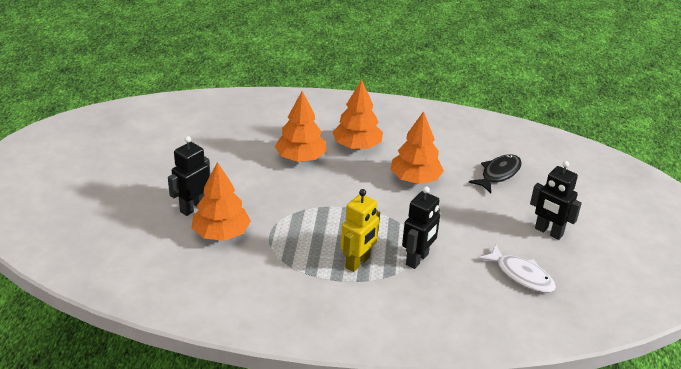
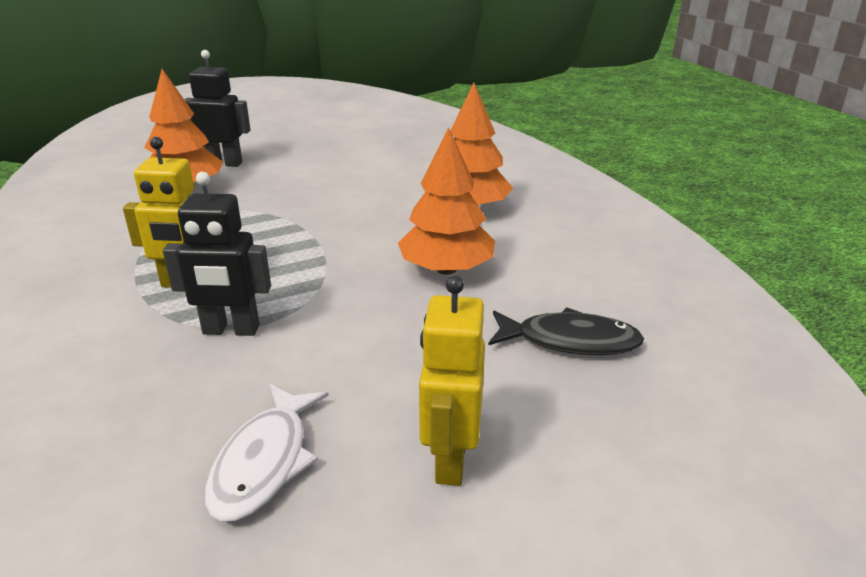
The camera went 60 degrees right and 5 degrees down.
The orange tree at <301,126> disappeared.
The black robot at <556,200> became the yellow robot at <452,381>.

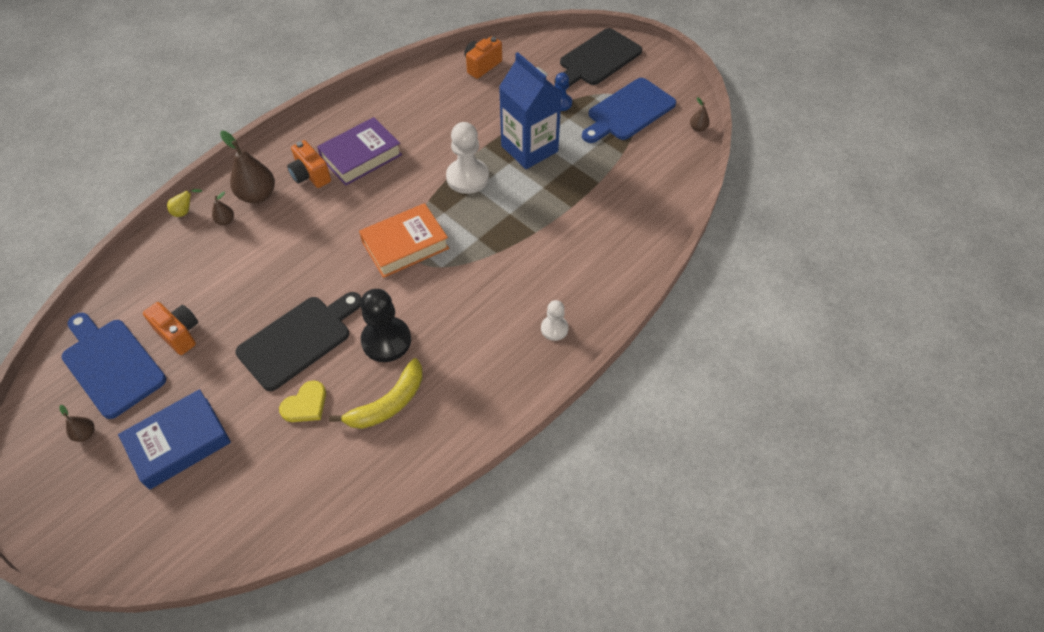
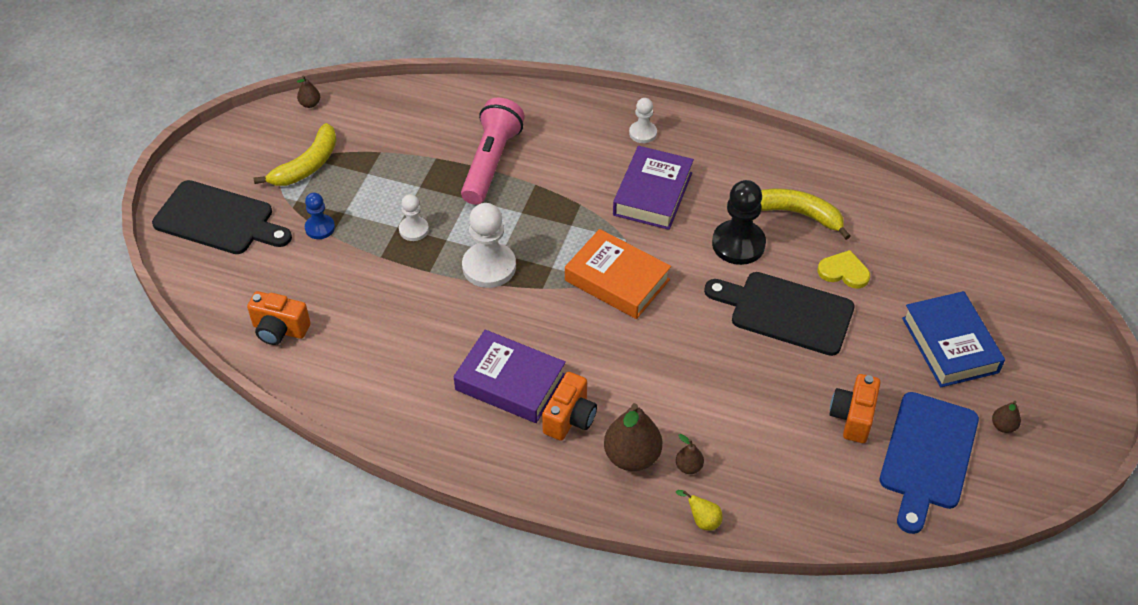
The camera went 115 degrees left and 5 degrees down.
The pink flashlight at <493,151> appeared.
The purple book at <653,188> appeared.
The blue carton at <530,110> was replaced by the white pawn at <414,217>.
The blue cutting board at <629,110> was replaced by the yellow banana at <295,154>.
The blue book at <174,439> turned 45 degrees clockwise.

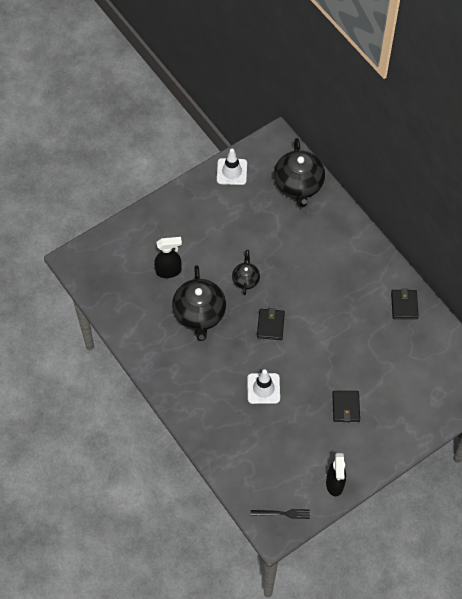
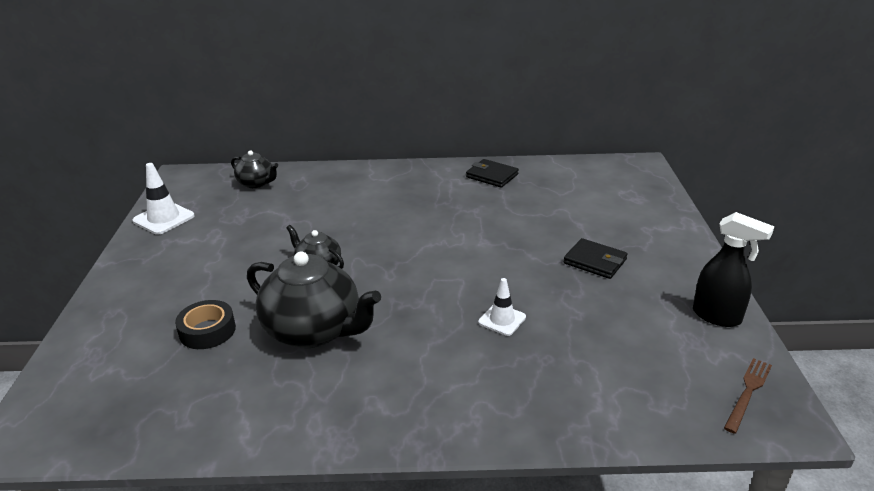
The camera went 55 degrees left and 30 degrees down.
The black wallet at <271,324> disappeared.
The black spray bottle at <168,257> was replaced by the black tape at <205,324>.
The black fork at <280,514> became the brown fork at <748,396>.
The white traffic cone at <263,387> changed to 0.66 times the size.
The black teapot at <299,173> changed to 0.53 times the size.

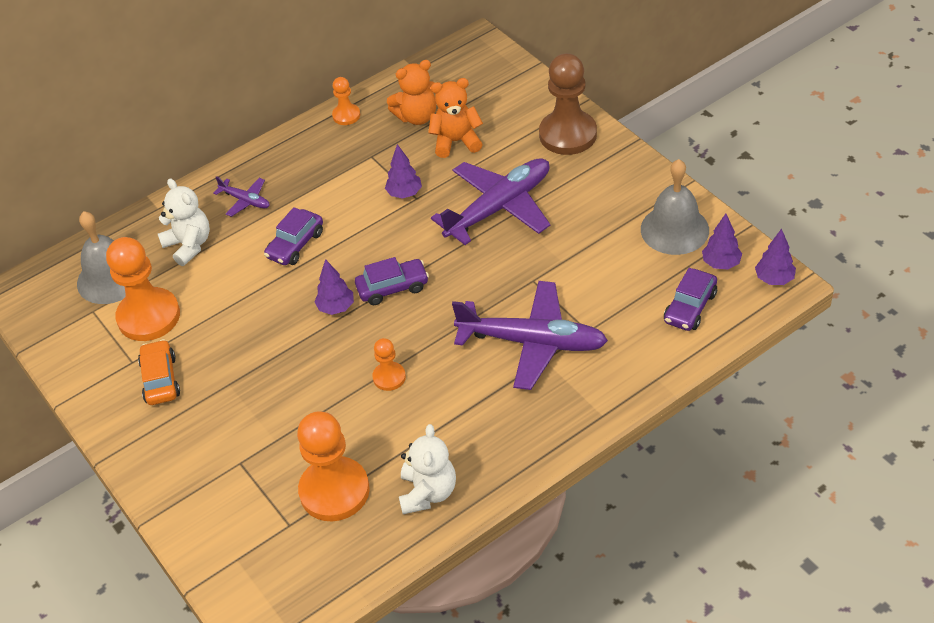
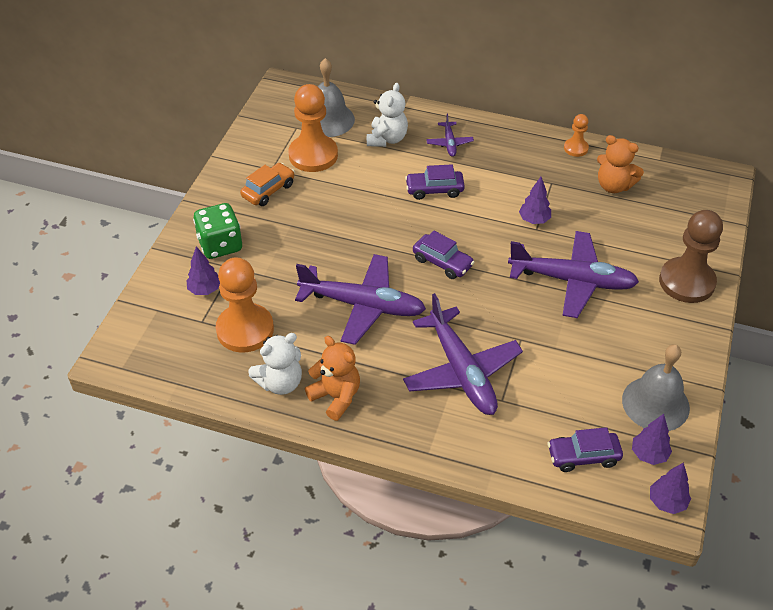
The camera went 50 degrees right and 0 degrees up.
The green dice at <217,231> appeared.
The purple tree moved from <334,287> to <203,270>.
The orange teddy bear moved from <455,118> to <332,378>.
The orange pawn at <389,364> was replaced by the purple plane at <360,299>.

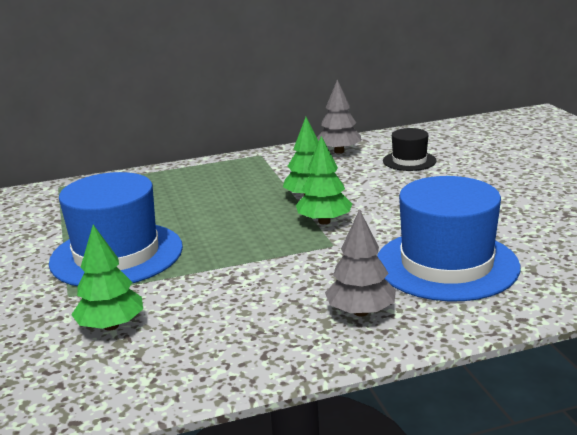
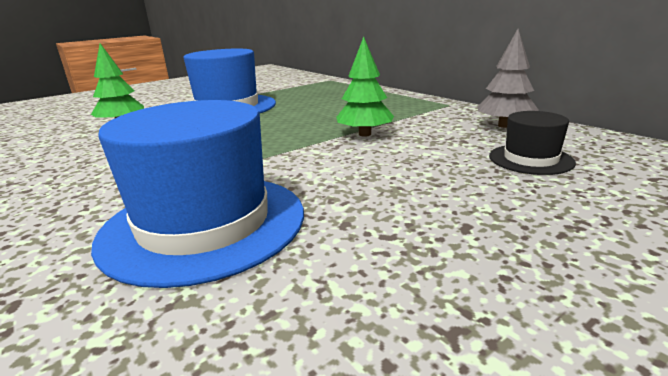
The camera went 70 degrees right and 0 degrees up.
The green tree at <324,180> disappeared.
The grey tree at <360,262> disappeared.

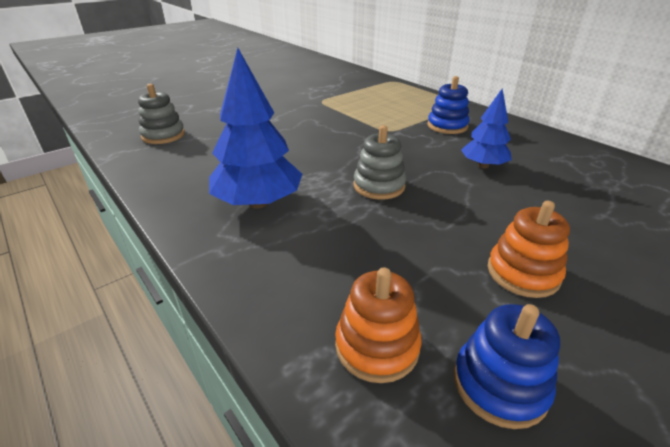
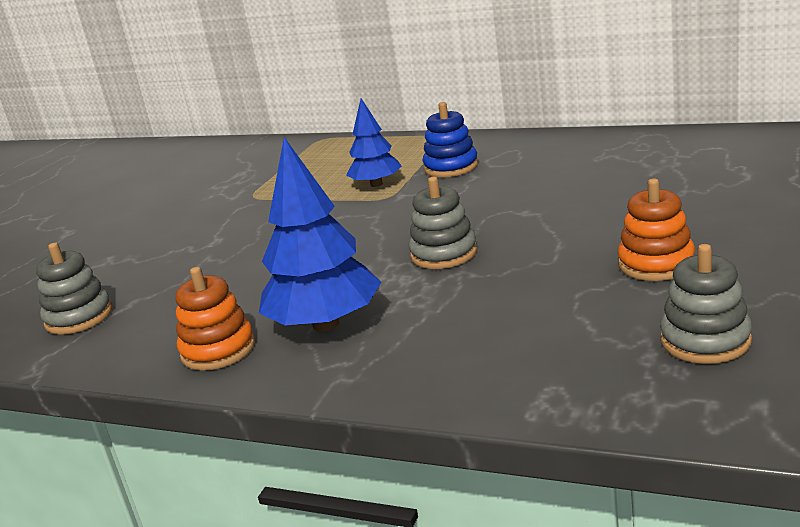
The camera went 25 degrees left and 10 degrees down.
The orange stacking toy moved from <378,325> to <215,319>.
The blue tree moved from <486,129> to <374,142>.
The blue stacking toy at <507,366> became the grey stacking toy at <706,304>.

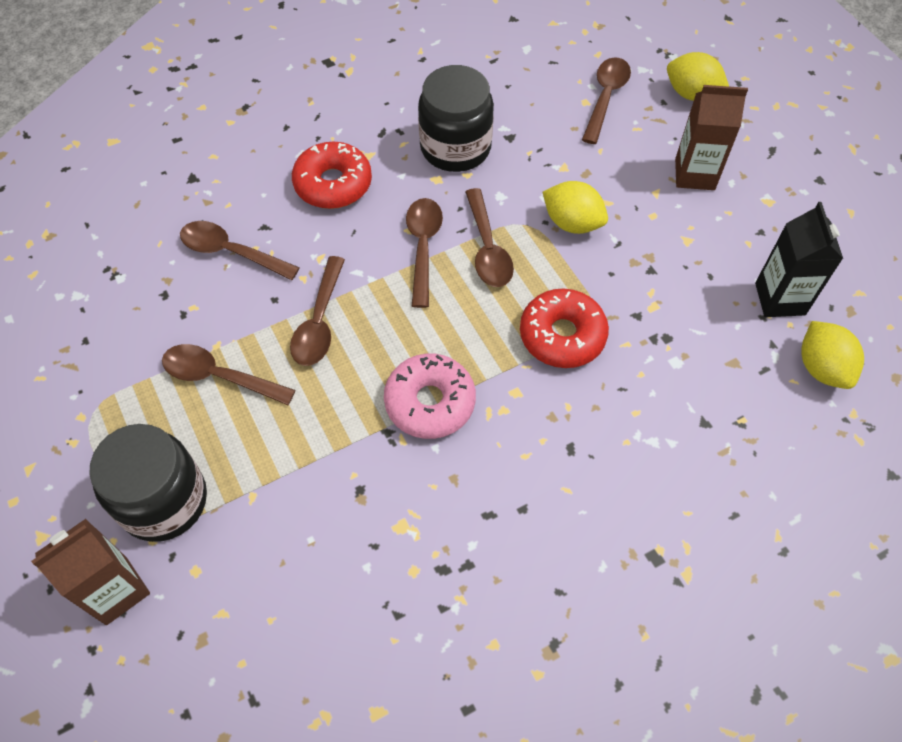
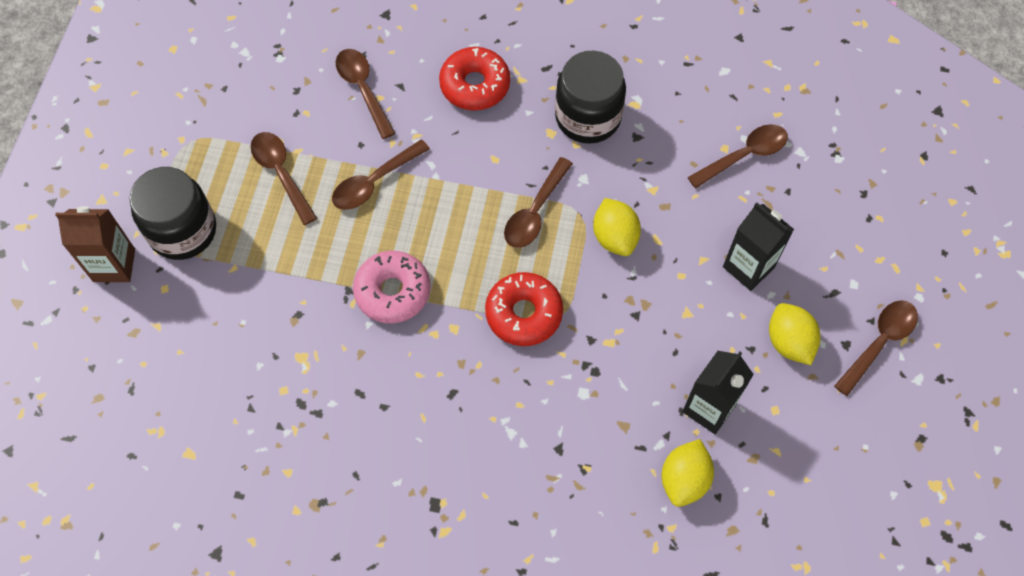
The camera went 40 degrees right and 5 degrees up.
The brown spoon moved from <424,253> to <876,348>.
The yellow lemon moved from <698,76> to <794,334>.
The brown carton at <711,137> became the black carton at <758,246>.

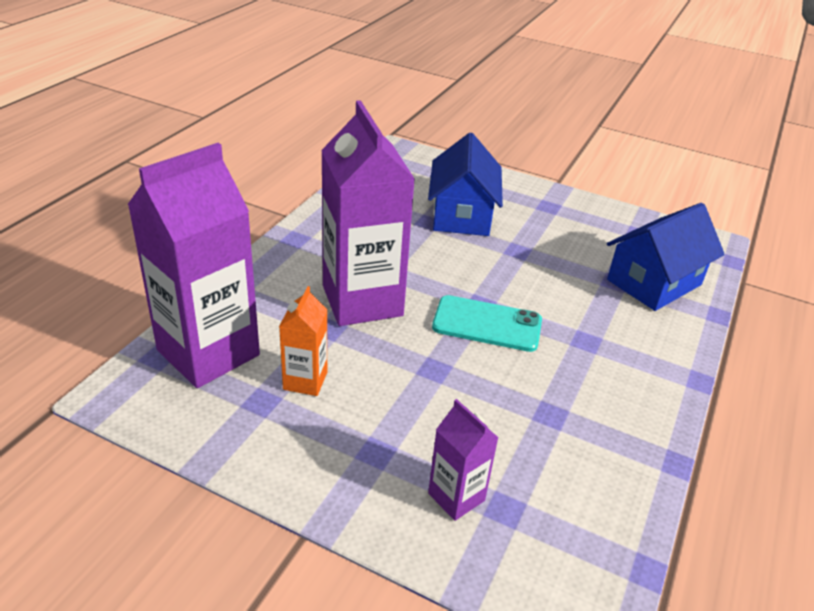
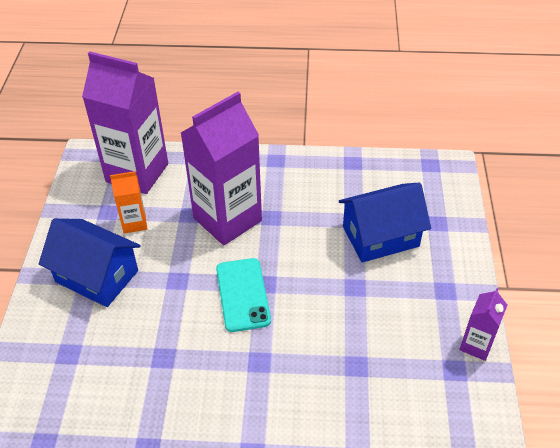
The camera went 70 degrees right and 10 degrees up.
The purple carton moved from <463,460> to <483,324>.
The blue house moved from <666,257> to <90,262>.

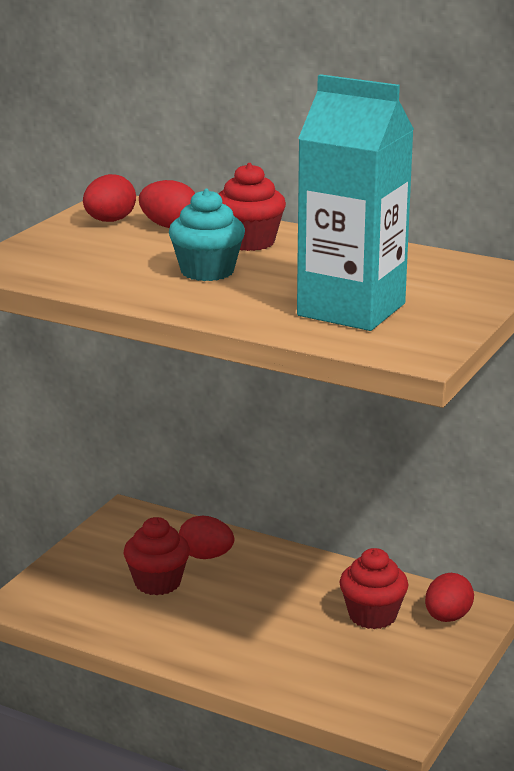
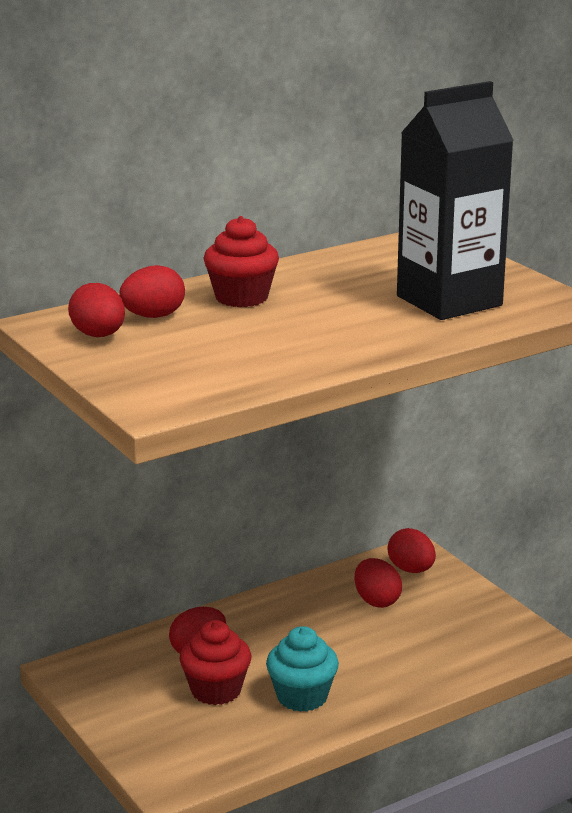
The camera went 60 degrees left and 0 degrees up.
The turquoise cupcake moved from <207,235> to <302,669>.
The red cupcake at <373,588> was replaced by the red egg at <378,583>.
The turquoise carton at <355,202> became the black carton at <455,200>.

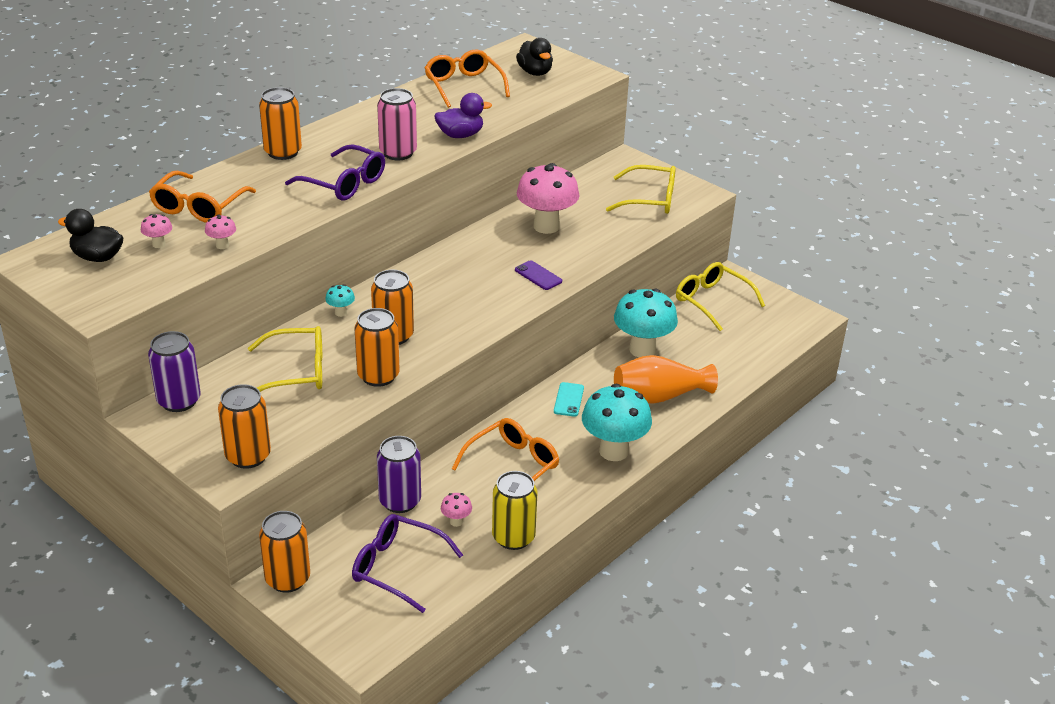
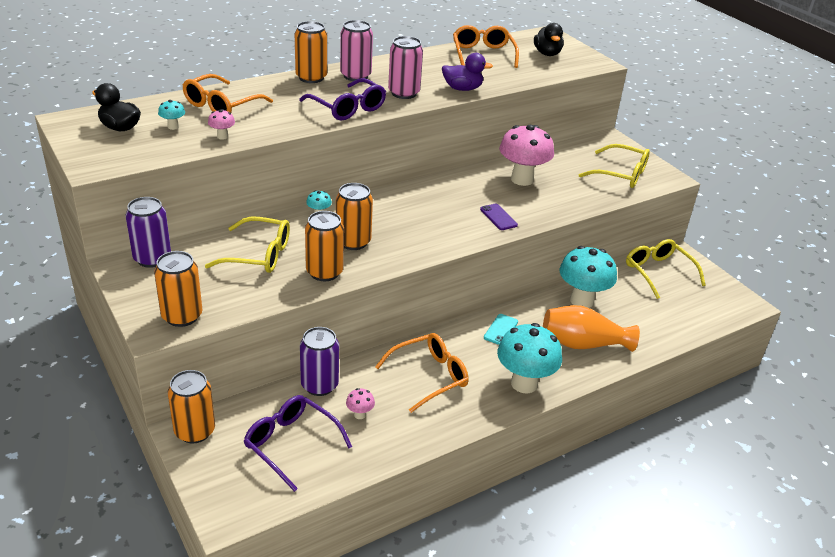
The camera went 15 degrees right and 0 degrees up.
The yellow can at <515,510> disappeared.
The pink can at <356,50> appeared.
The pink mushroom at <156,231> became the turquoise mushroom at <171,115>.

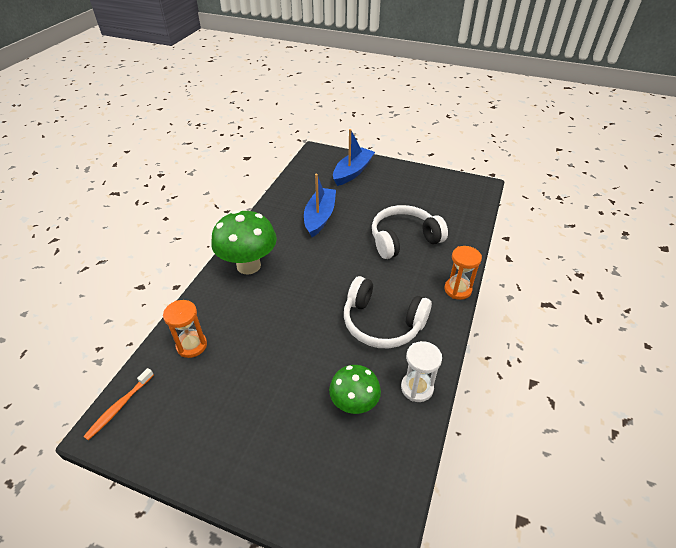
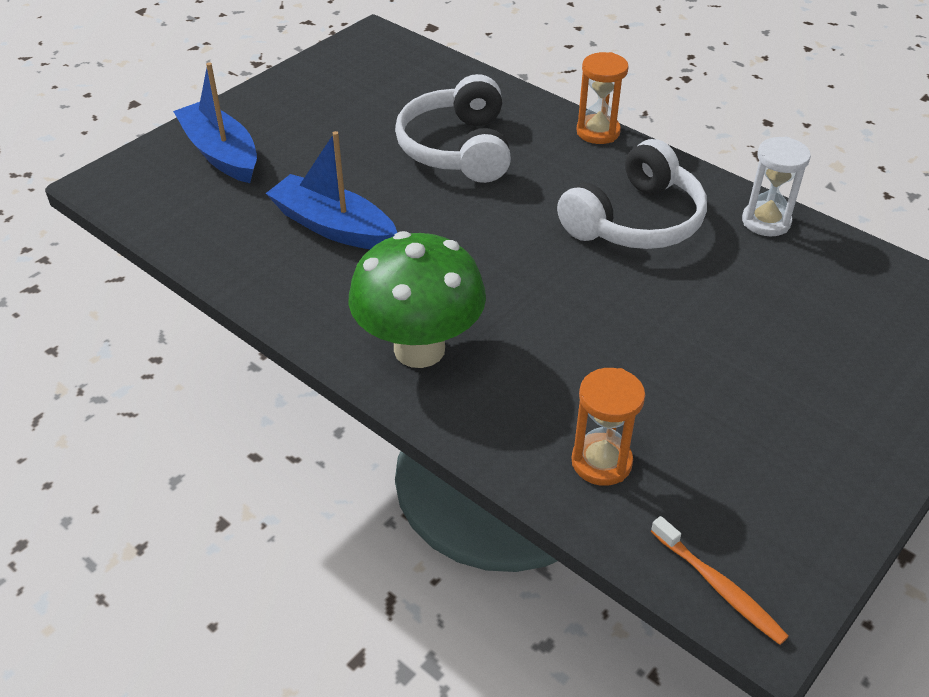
The camera went 70 degrees left and 0 degrees up.
The green mushroom at <355,389> disappeared.

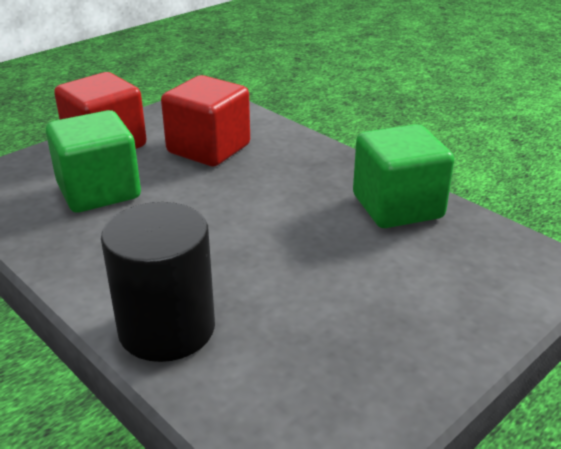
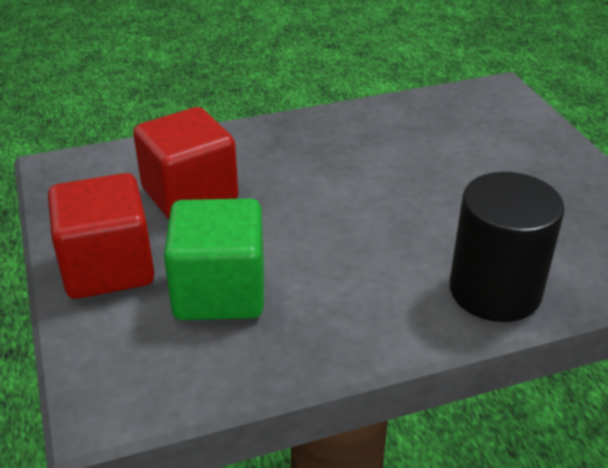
The camera went 65 degrees left and 5 degrees up.
The green cube at <403,176> disappeared.

